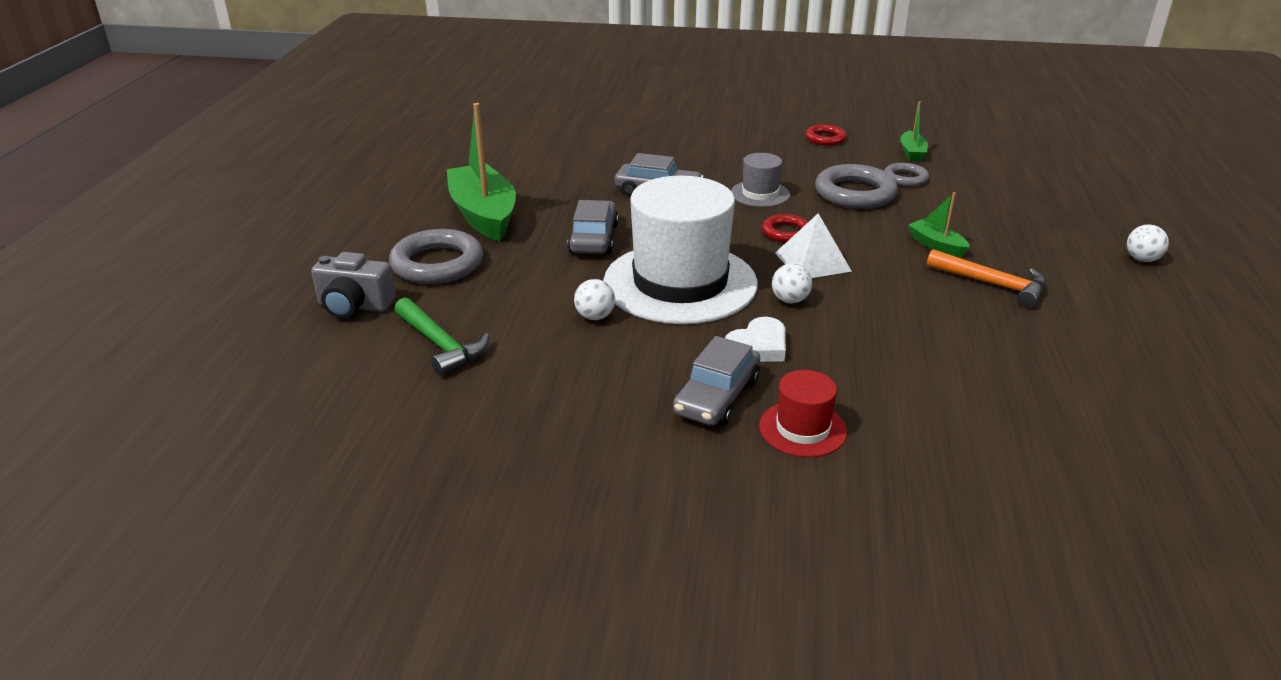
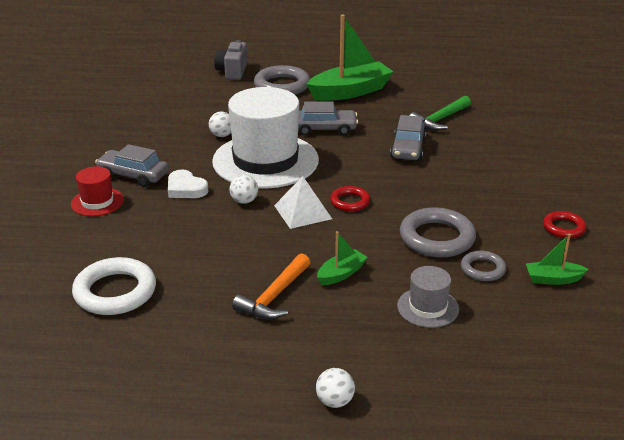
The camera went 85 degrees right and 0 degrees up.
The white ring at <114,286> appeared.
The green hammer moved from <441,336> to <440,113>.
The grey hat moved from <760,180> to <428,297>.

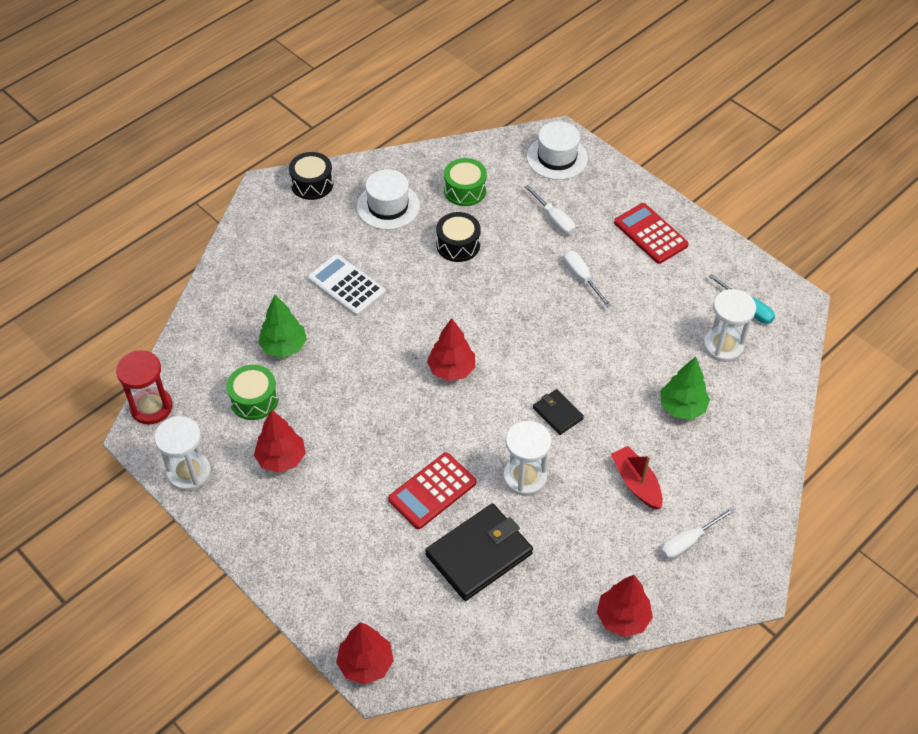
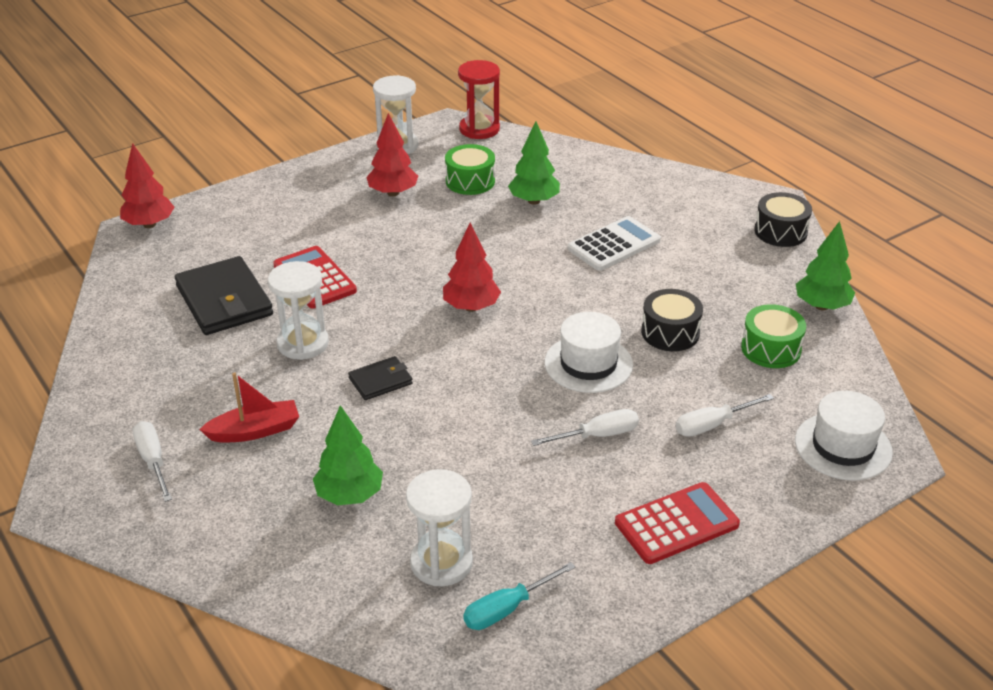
The camera went 100 degrees right and 15 degrees down.
The red tree at <625,606> disappeared.
The green tree at <825,265> appeared.
The white hat moved from <388,199> to <589,352>.

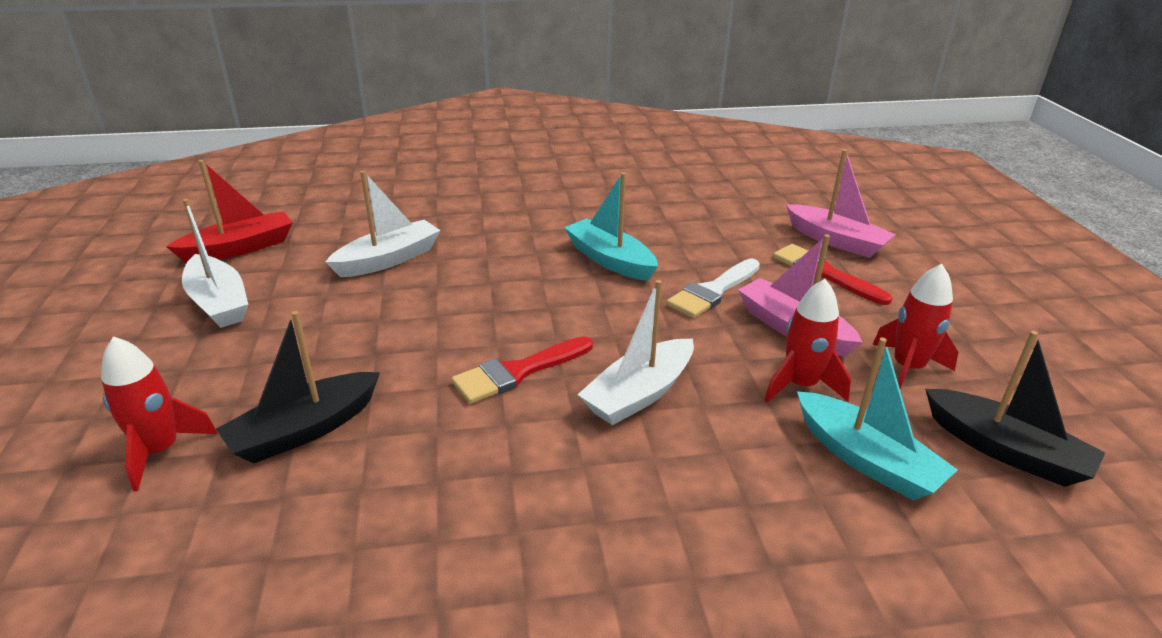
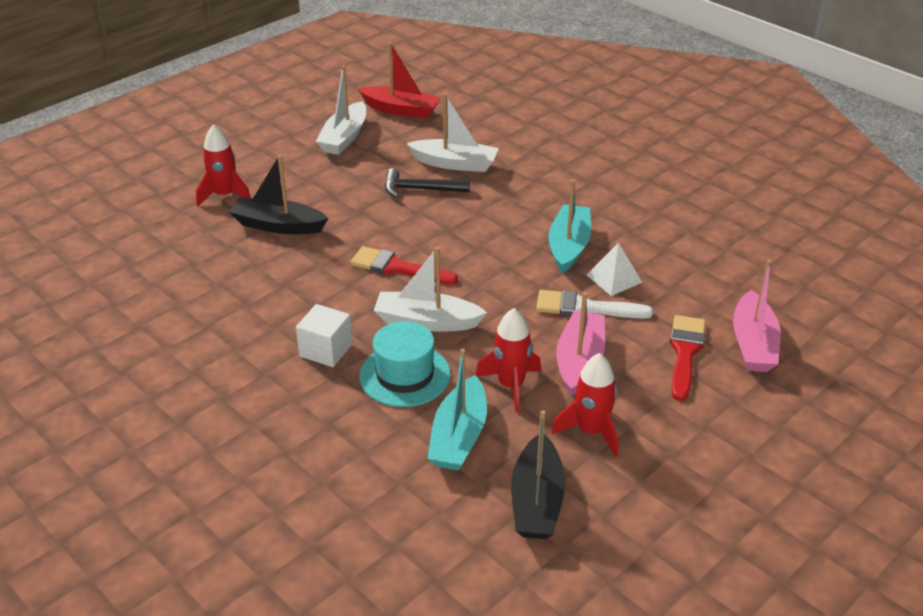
The camera went 55 degrees right and 5 degrees up.
The white cube at <324,335> appeared.
The turquoise hat at <405,364> appeared.
The black hammer at <427,183> appeared.
The white pyramid at <615,269> appeared.

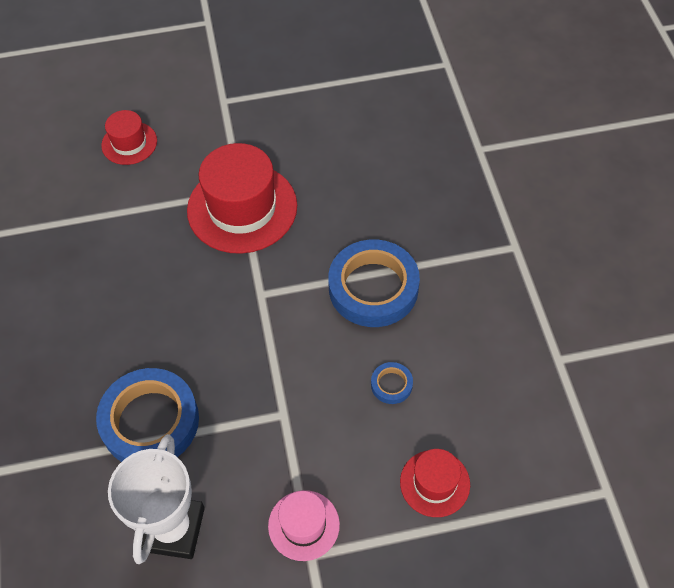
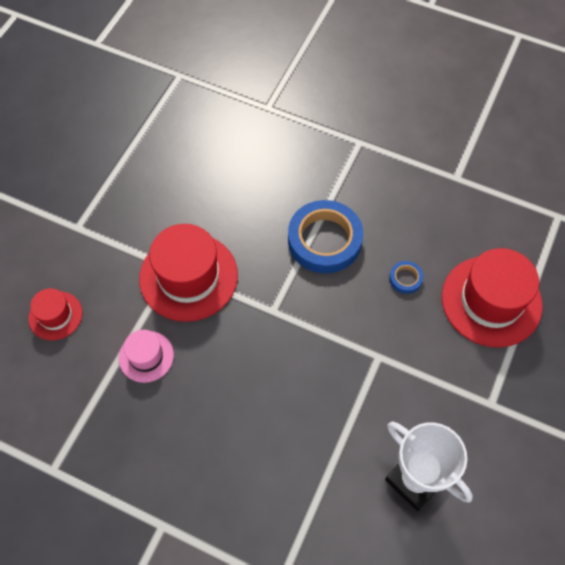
The camera went 55 degrees left and 5 degrees up.
The blue tape at <147,415> disappeared.
The pink hat moved from <304,525> to <146,356>.
The red hat at <435,483> changed to 1.89 times the size.

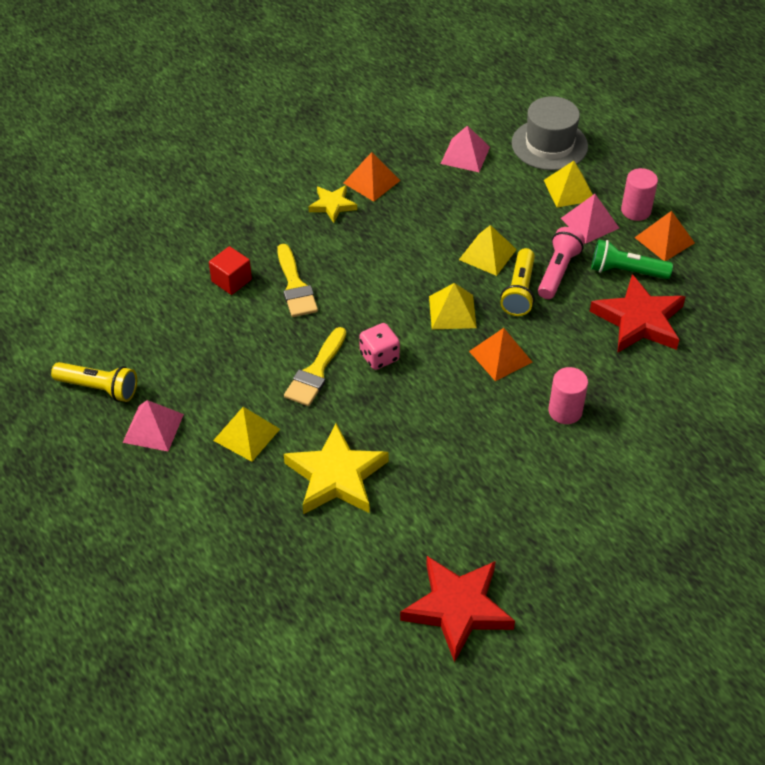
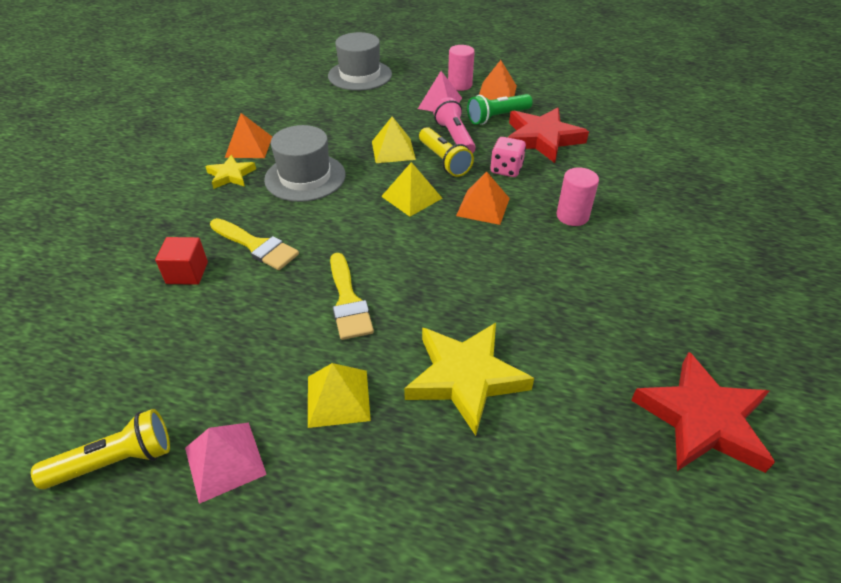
The camera went 40 degrees left and 5 degrees down.
The pink pyramid at <465,149> disappeared.
The yellow pyramid at <568,184> disappeared.
The grey hat at <305,163> appeared.
The pink dice moved from <379,346> to <508,157>.

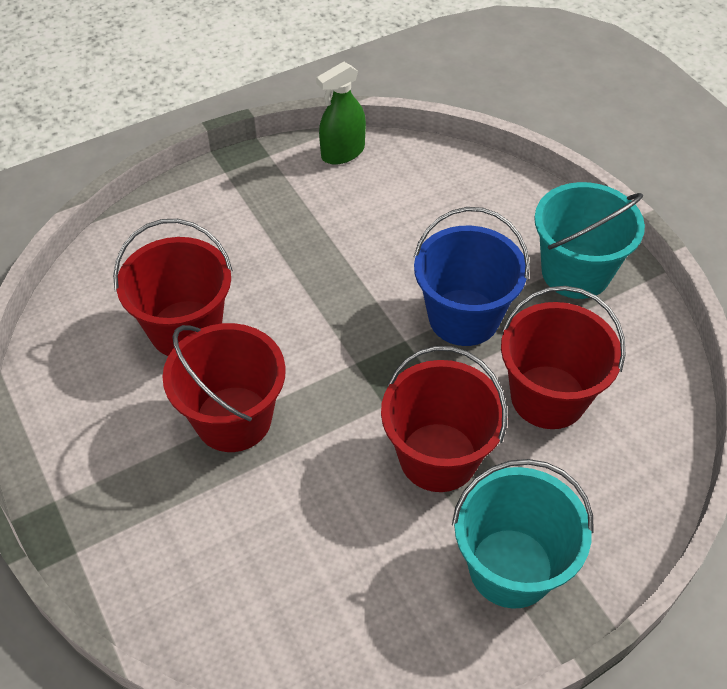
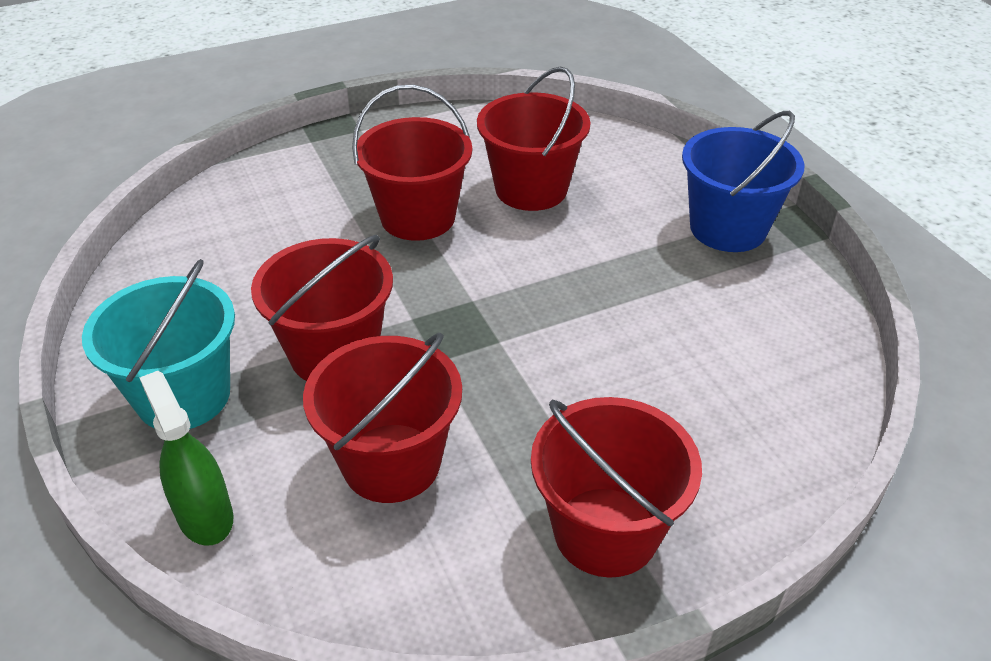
The camera went 95 degrees right and 10 degrees down.
The green spray bottle moved from <341,113> to <186,458>.
The blue bucket moved from <472,276> to <743,181>.
The turquoise bucket at <589,240> became the red bucket at <616,487>.

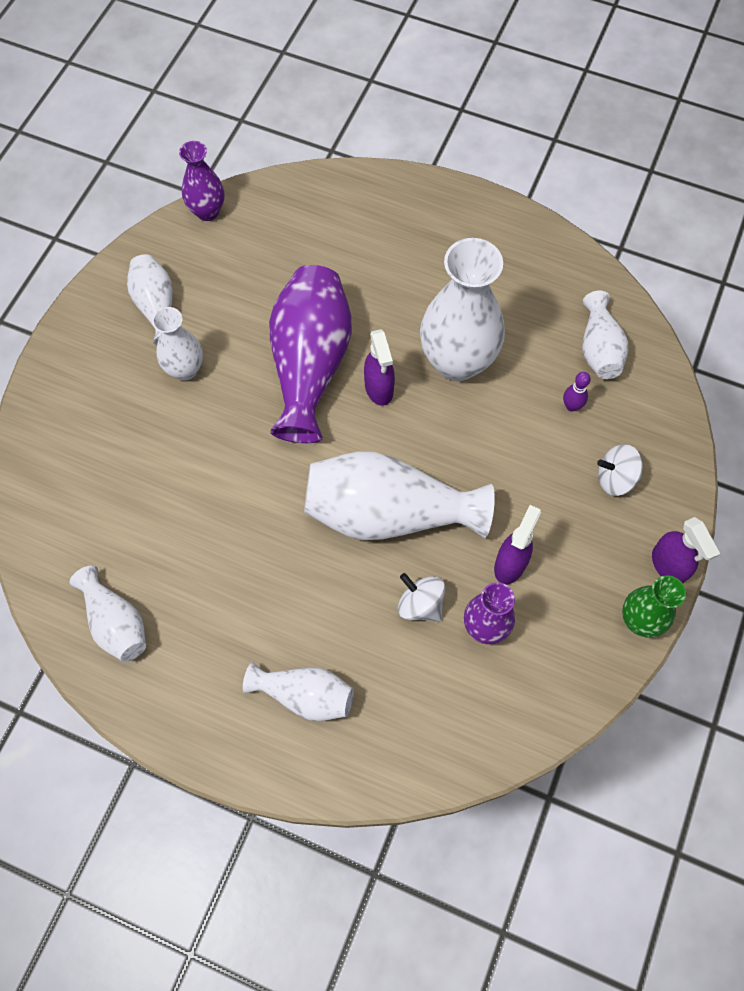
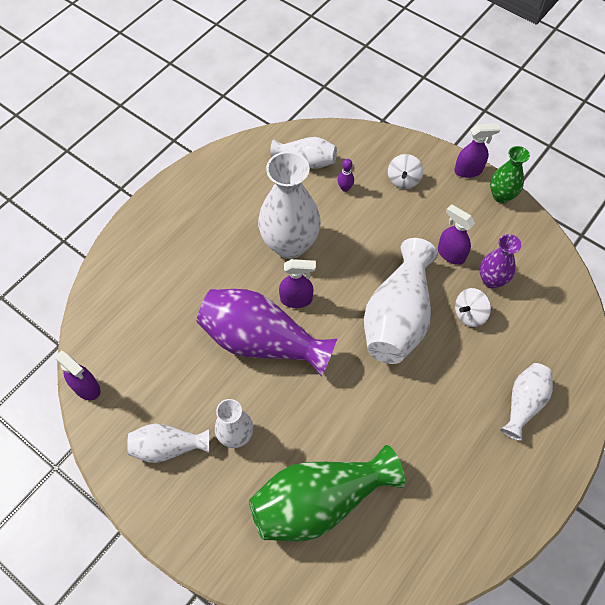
The camera went 75 degrees left and 5 degrees down.
The white vase at <107,613> disappeared.
The green vase at <327,493> appeared.
The purple vase at <201,181> was replaced by the purple spray bottle at <78,375>.

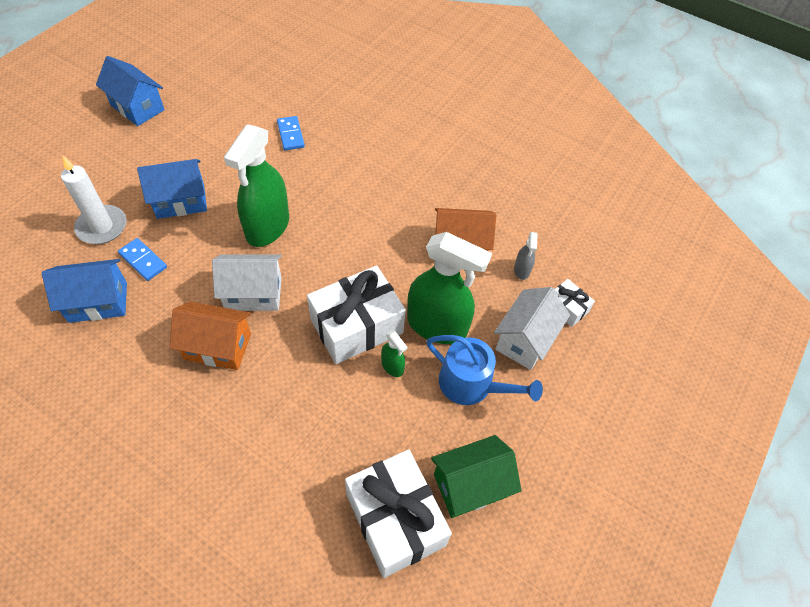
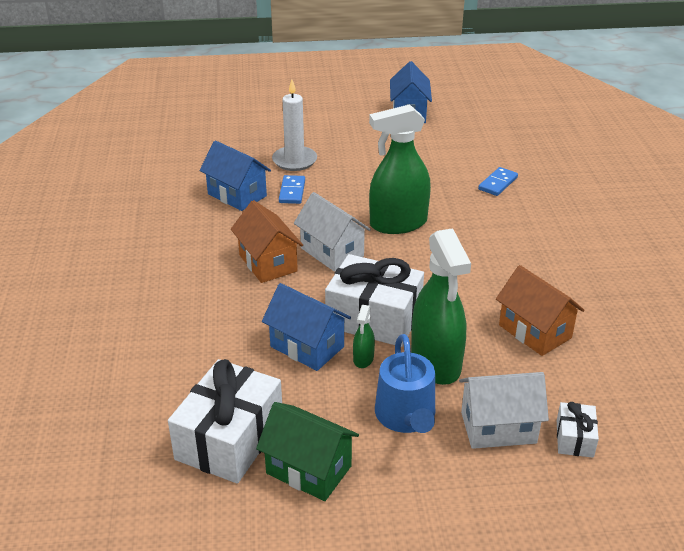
The camera went 55 degrees right and 20 degrees down.
The grey spray bottle at <526,256> disappeared.
The blue house moved from <172,189> to <306,327>.

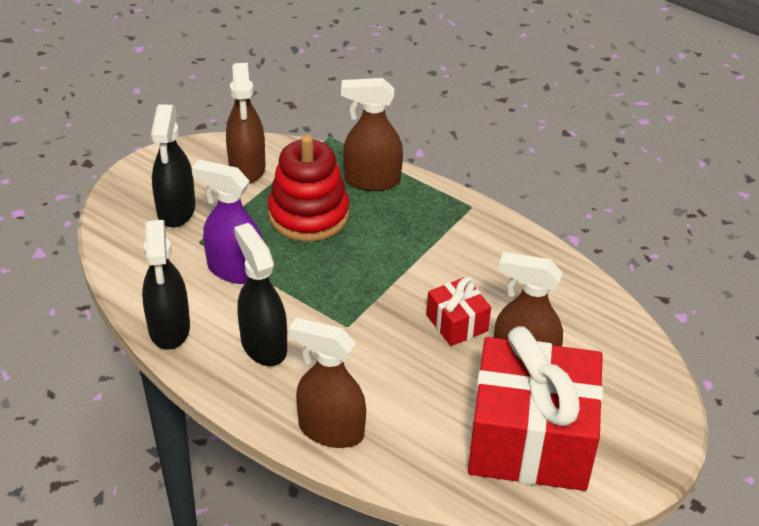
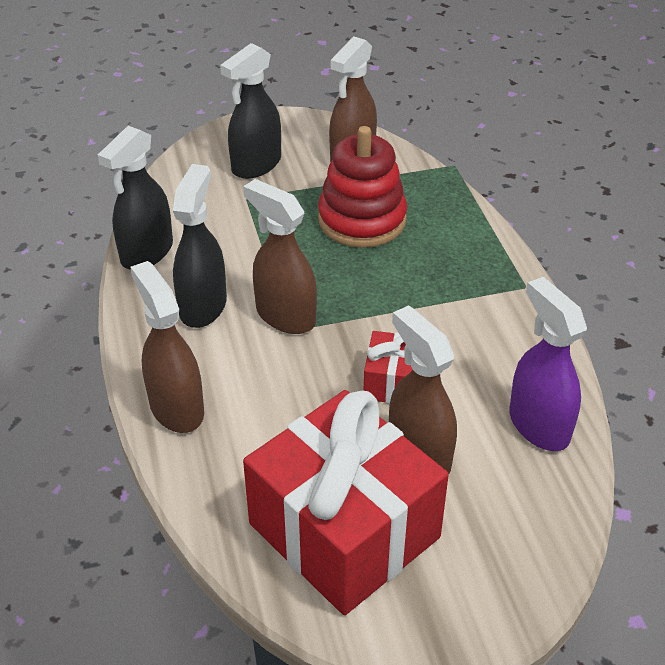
The camera went 40 degrees right and 0 degrees up.
The purple spray bottle moved from <227,221> to <548,364>.
The brown spray bottle moved from <372,134> to <280,256>.

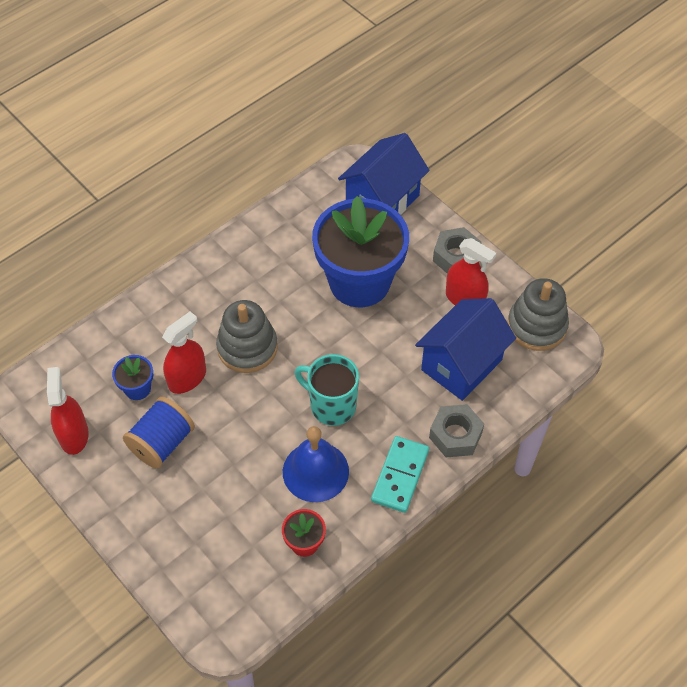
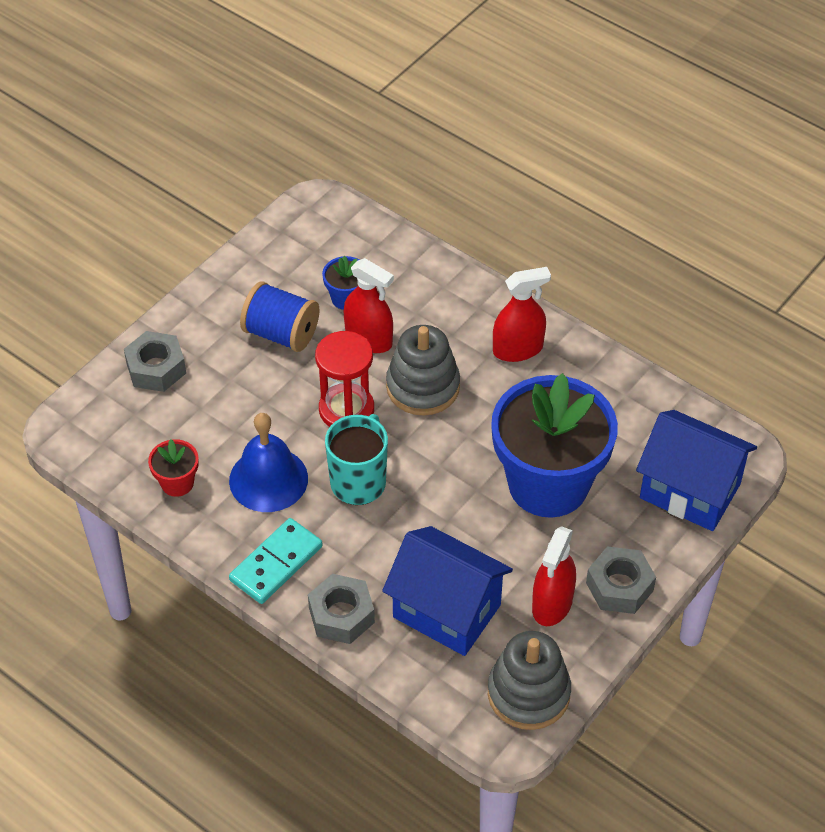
The camera went 80 degrees right and 5 degrees down.
The grey nut at <155,361> appeared.
The red hourglass at <344,379> appeared.
The red spray bottle moved from <68,411> to <522,314>.
The turquoise domino at <400,474> turned 60 degrees counterclockwise.

